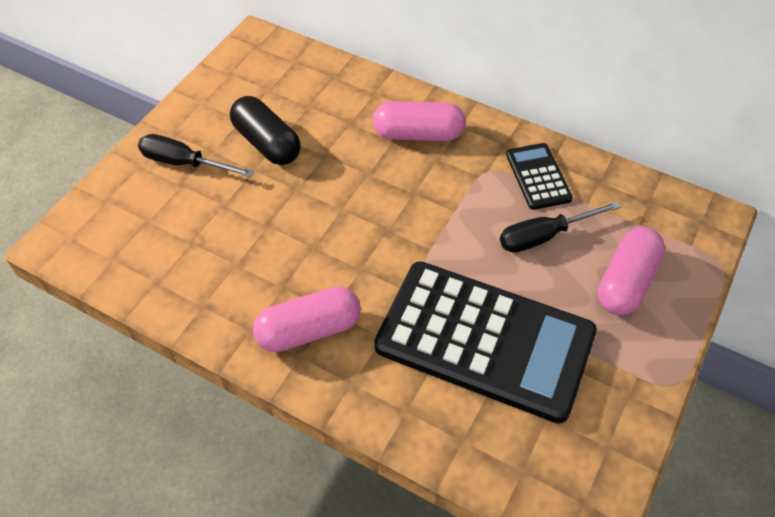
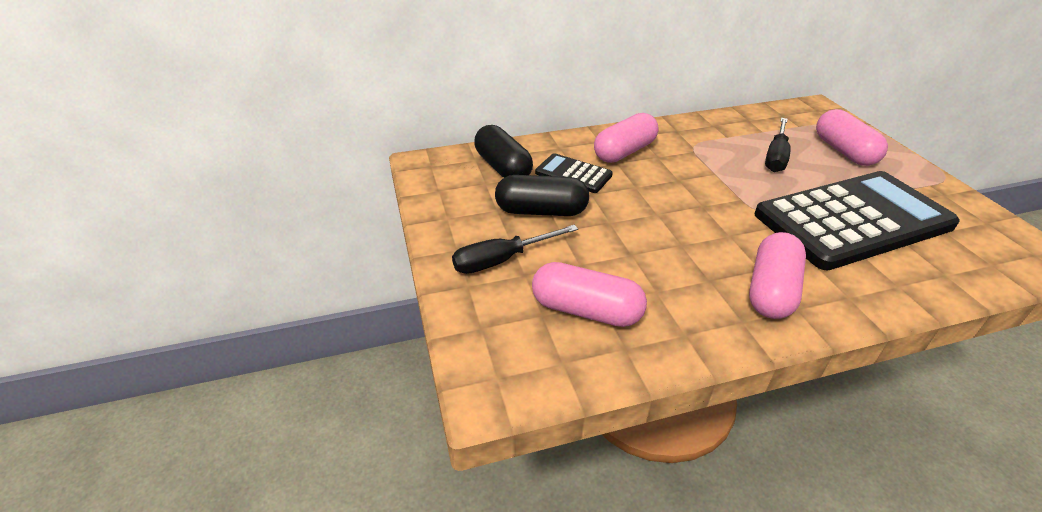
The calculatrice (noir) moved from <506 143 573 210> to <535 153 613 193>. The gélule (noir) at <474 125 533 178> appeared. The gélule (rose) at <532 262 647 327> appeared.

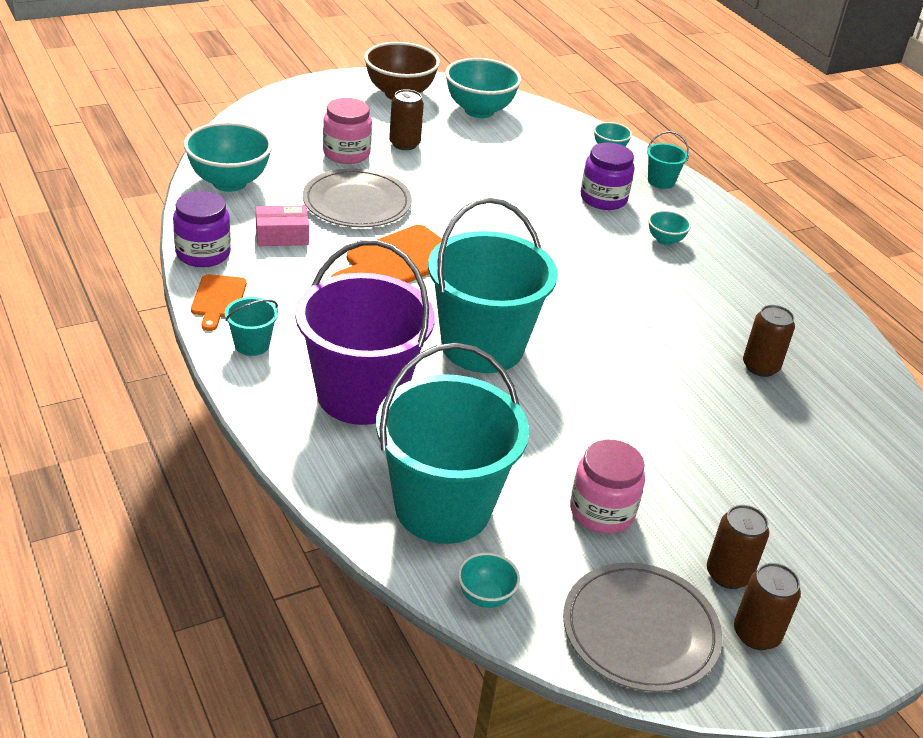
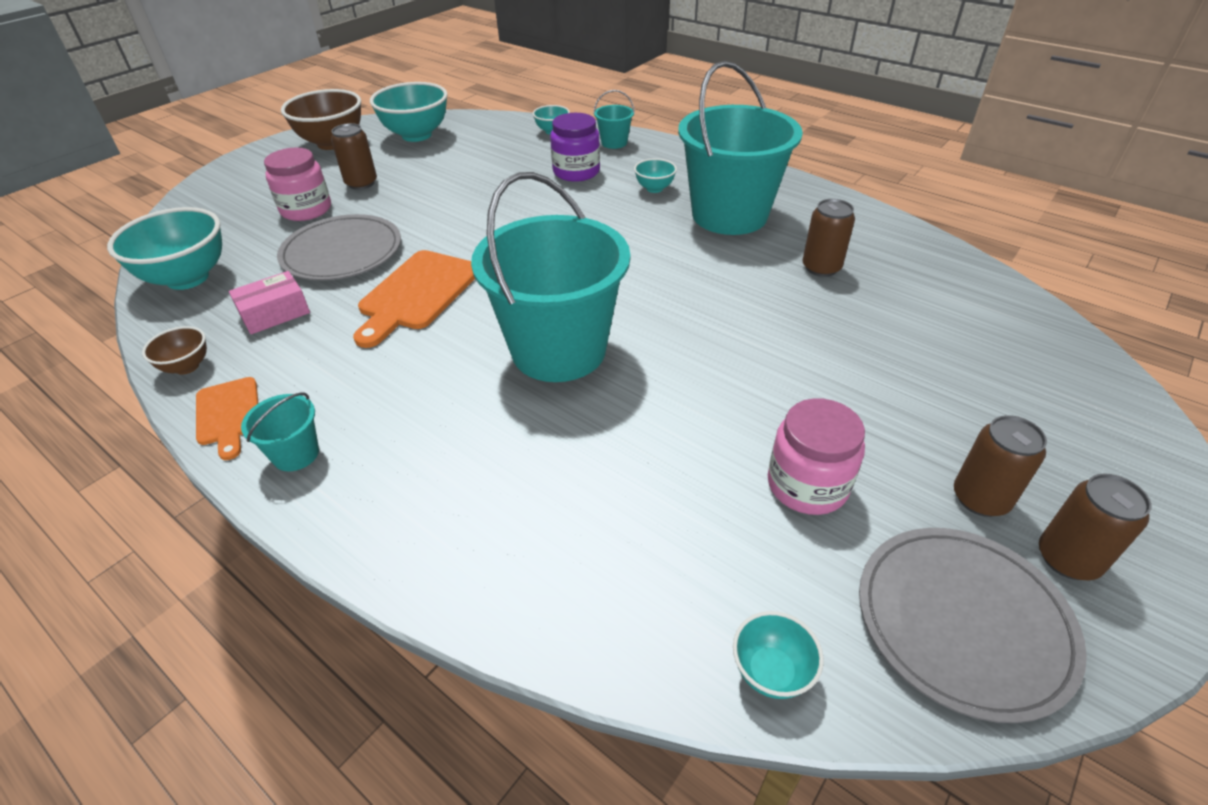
The bocal (violet) at <173 191 231 267> was replaced by the bol (marron) at <142 326 207 375>. The seau (violet) at <295 240 435 425> disappeared. The seau (turquoise) moved from <376 343 529 544> to <678 61 803 235>.

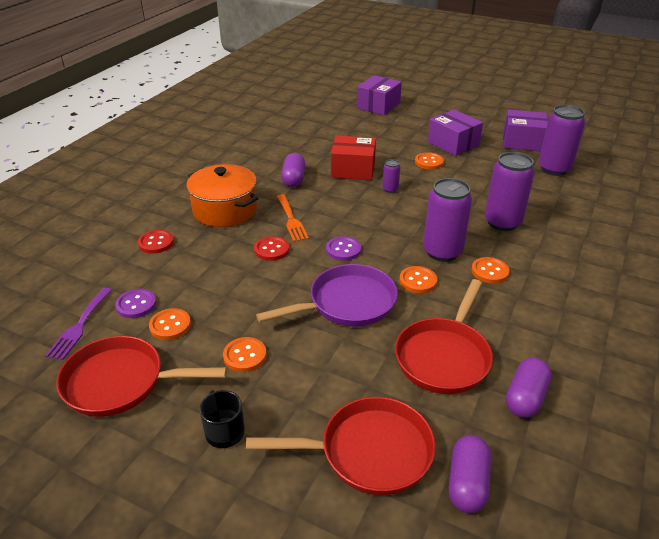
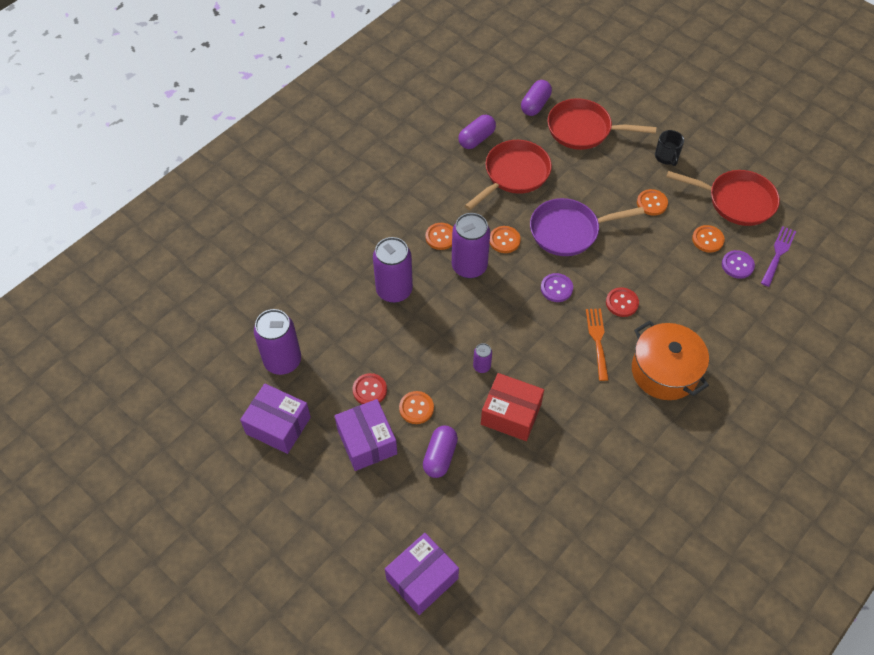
The bouton (rouge) moved from <138 230 174 254> to <352 373 387 404>. The gélule (violet) moved from <281 153 305 187> to <423 425 458 478>.

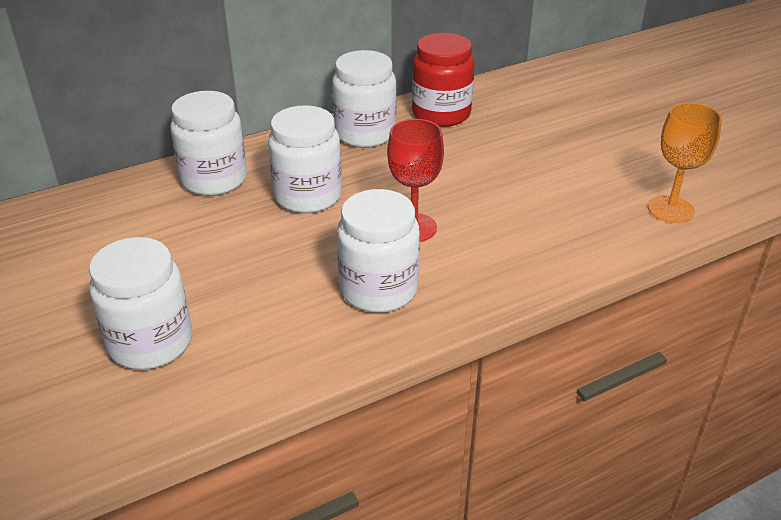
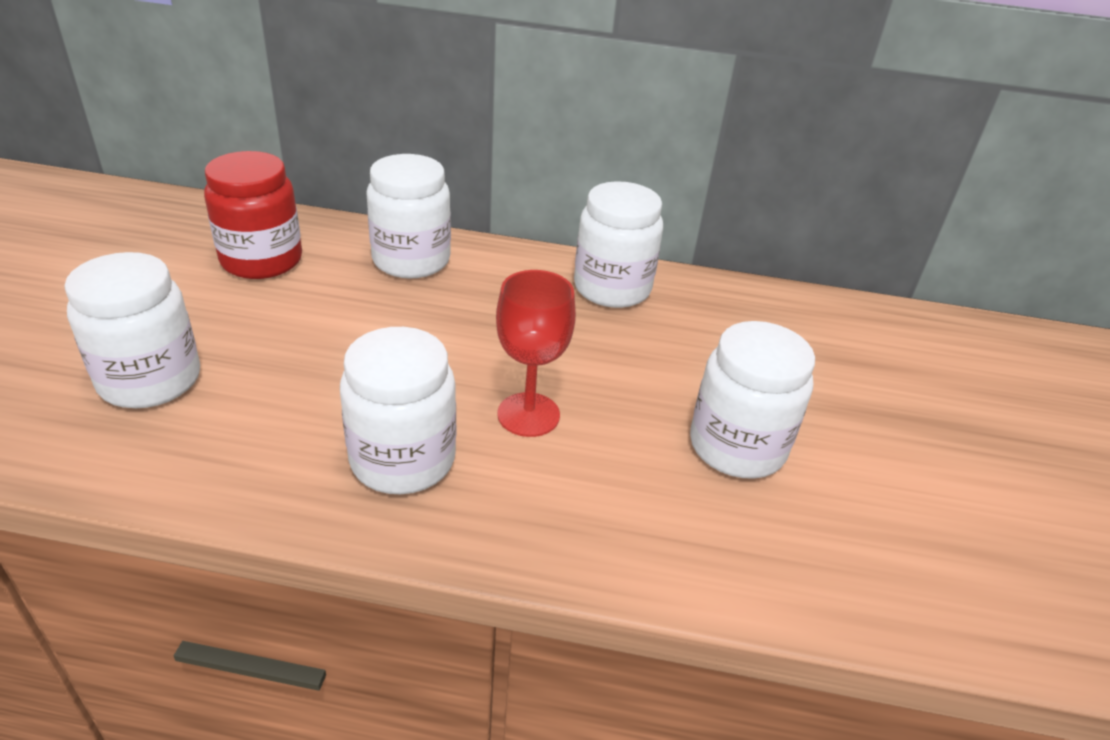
The bocal (blanc) moved from <268 105 342 213> to <690 321 815 479>. The bocal (rouge) moved from <412 33 475 127> to <204 151 302 279>. The verre à pied (orange) at <648 102 722 223> disappeared.

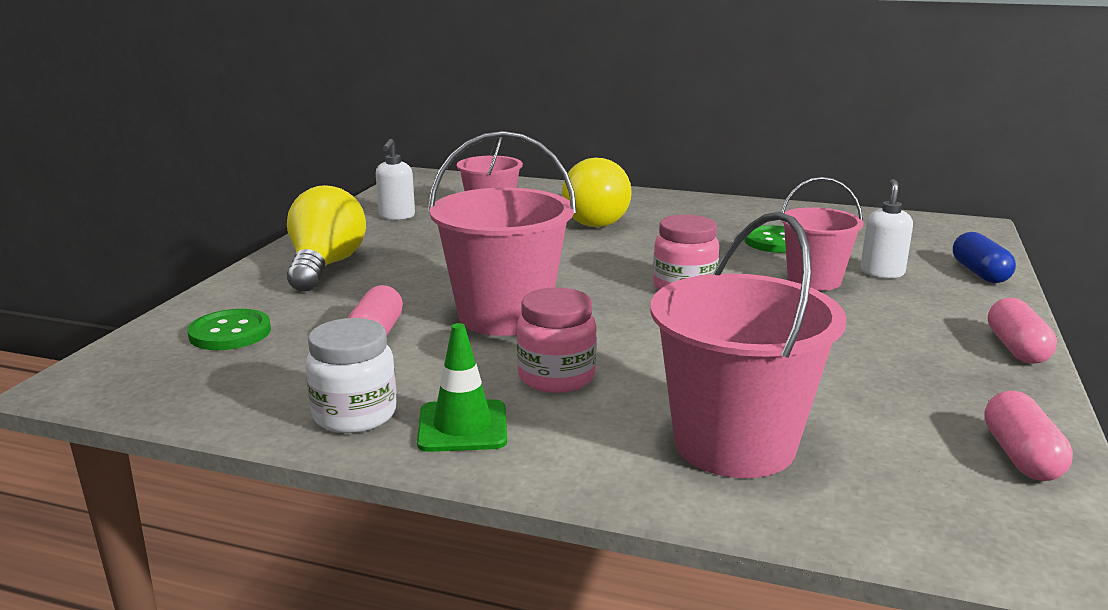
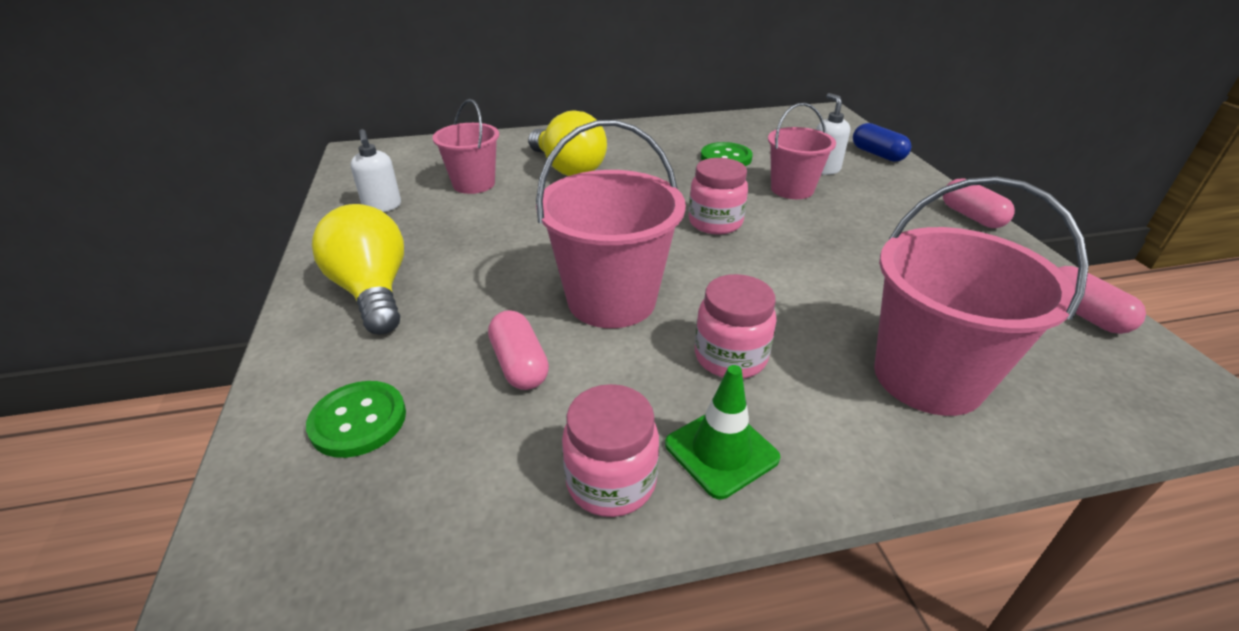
The bocal (blanc) at <306 318 397 433> became the bocal (rose) at <562 384 659 517>.

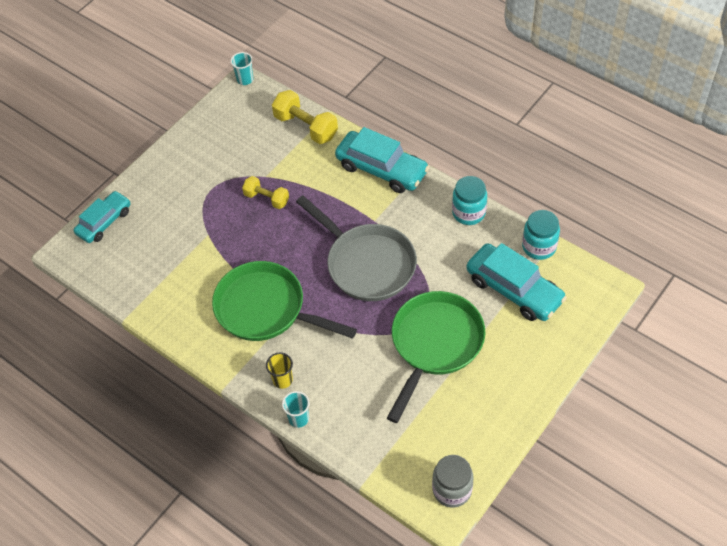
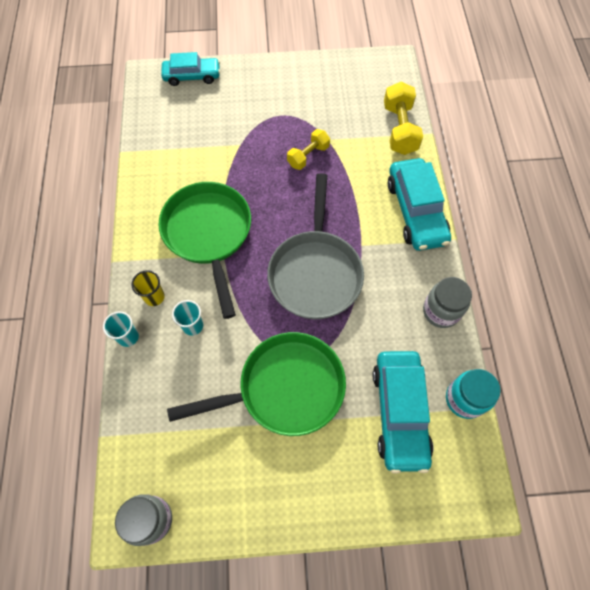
The gobelet (turquoise) moved from <230 52 253 85> to <172 300 203 336>. The haltère (jaune) at <242 176 289 209> turned 60 degrees clockwise. The bocal (turquoise) at <452 176 487 225> became the bocal (gris) at <423 277 472 328>.

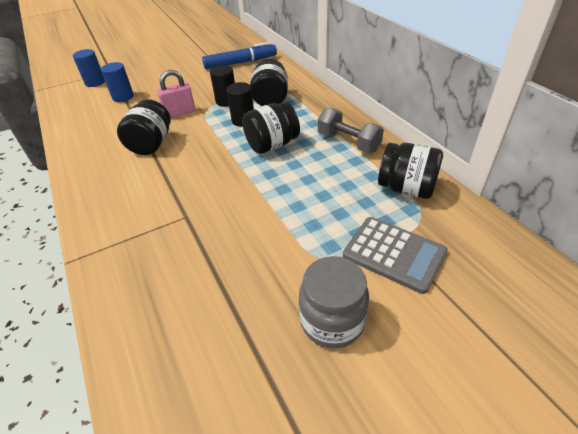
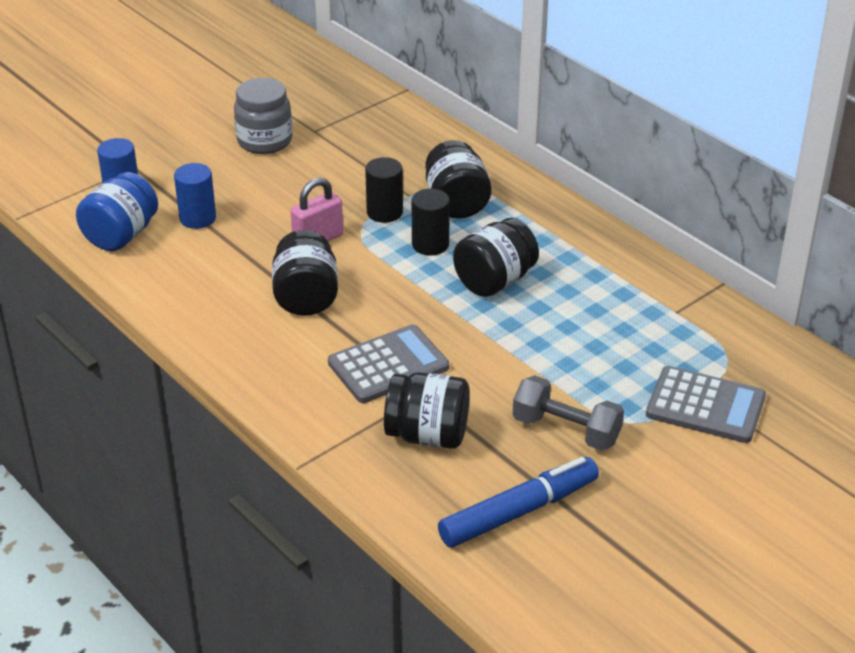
The feutre (bleu) moved from <202 42 277 69> to <438 457 599 548>. The bocal (gris) moved from <299 256 369 349> to <234 78 292 154>. The haltère (gris) moved from <318 108 384 153> to <513 375 624 451>. The bocal (noir) moved from <378 143 443 199> to <384 372 470 449>. The bocal (bleu) at <76 172 158 251> appeared. The calculatrice (gris) at <328 324 449 403> appeared.

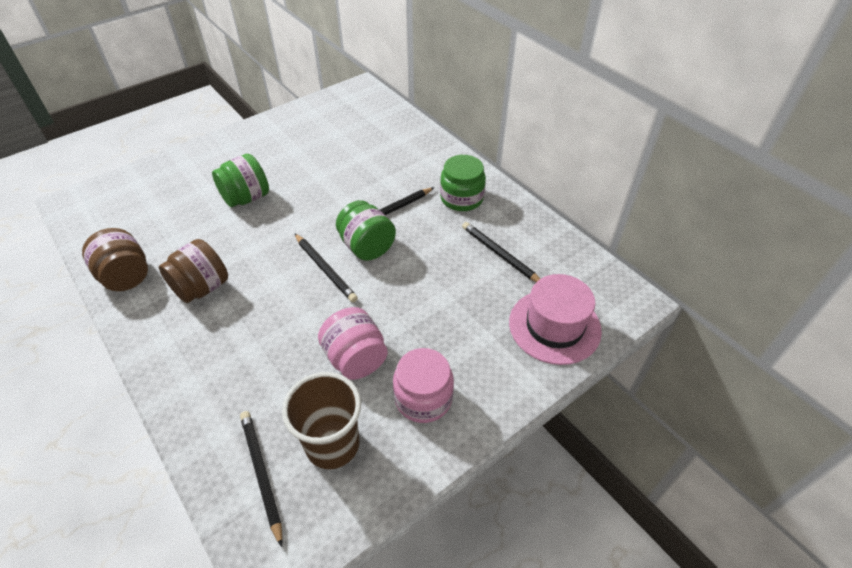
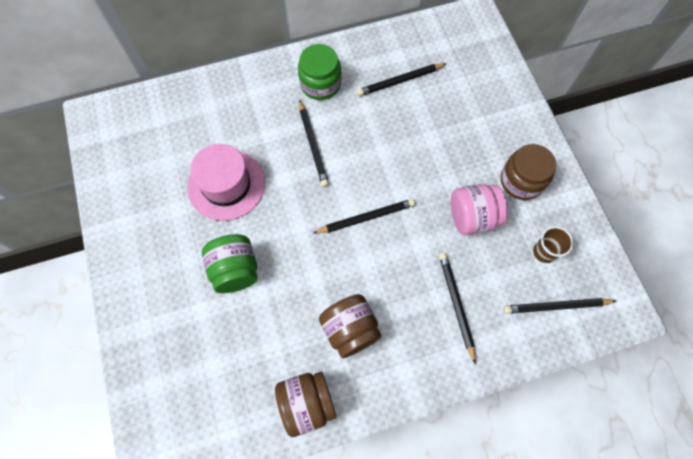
The gobelet (marron) at <282 372 361 469> changed to 0.56 times the size. The bocal (vert) at <336 200 396 261> disappeared. The bocal (rose) at <393 348 454 423> became the bocal (marron) at <501 144 556 200>. The chapeau (rose) moved from <509 274 602 365> to <187 144 265 221>. The crayon (noir) at <439 253 476 364> appeared.

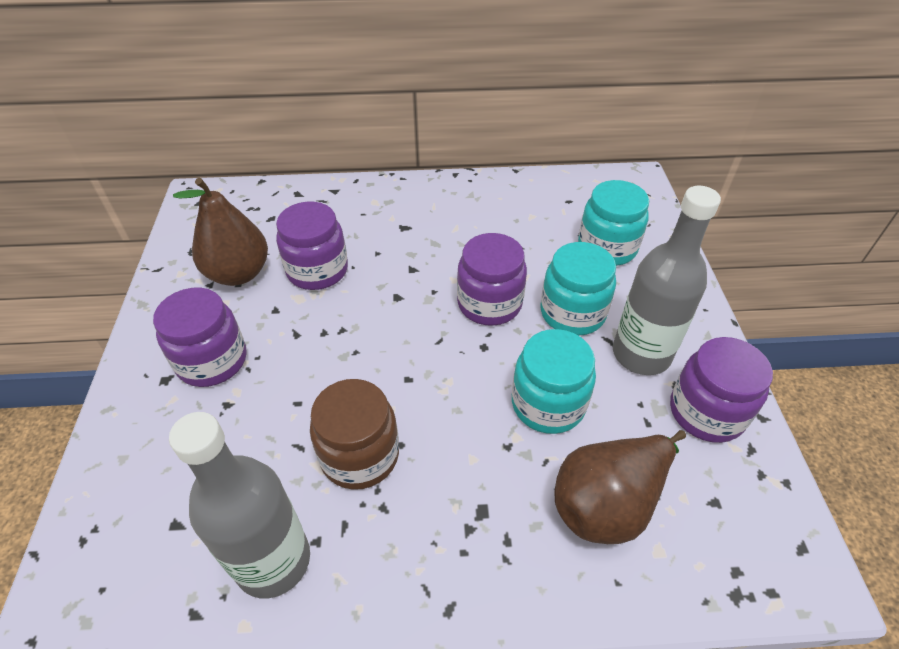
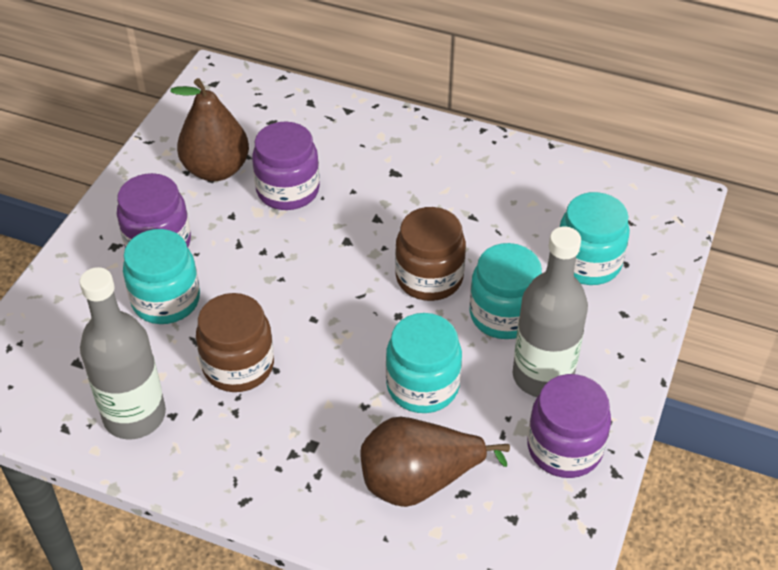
The bocal (violet) at <457 233 527 326> became the bocal (marron) at <395 207 466 301>. The bocal (turquoise) at <123 229 200 324> appeared.

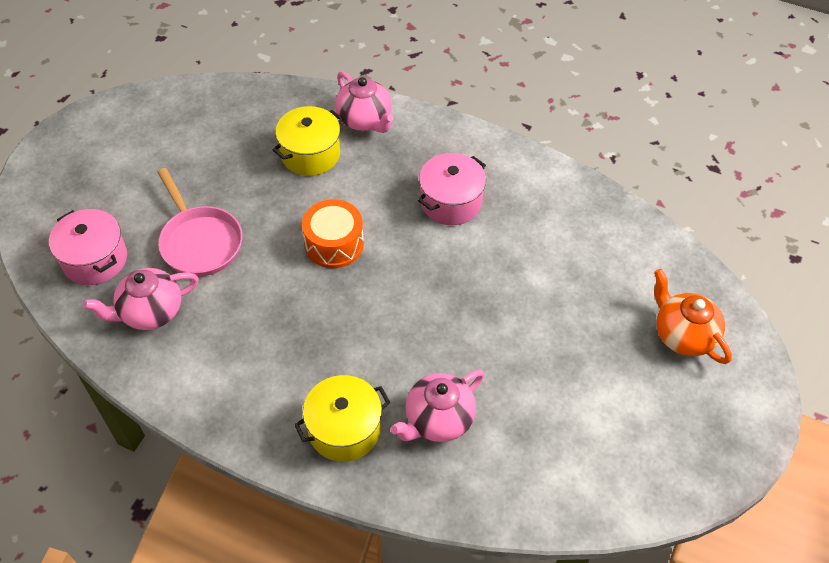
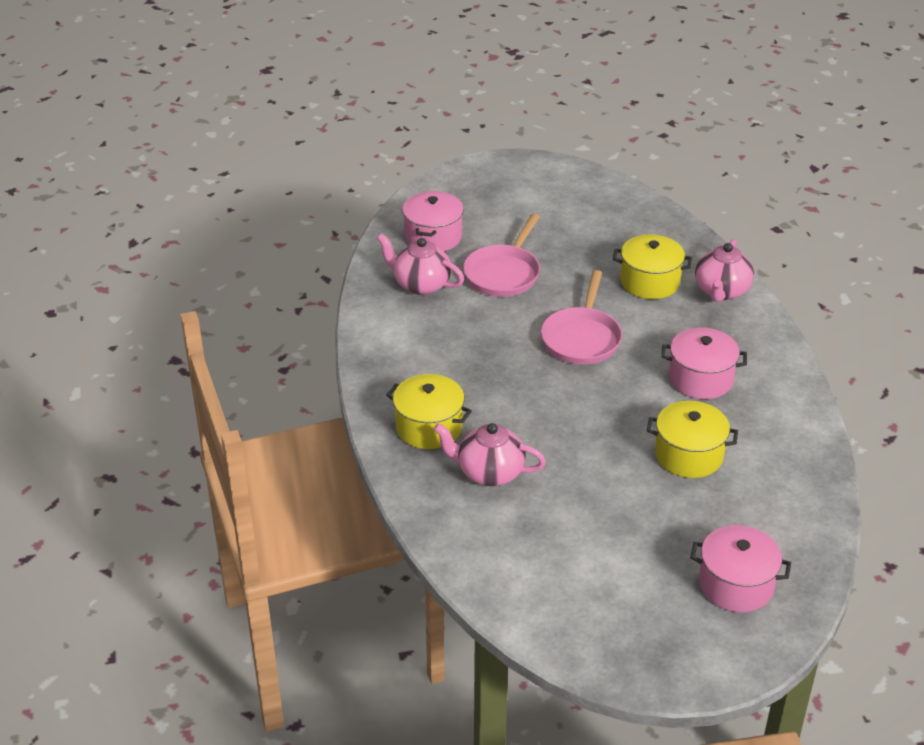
The tambour (orange) at <302 199 364 268> was replaced by the poêle (rose) at <541 270 622 365>. The théière (orange) at <654 269 732 364> was replaced by the marmite (rose) at <690 525 791 612>. The marmite (jaune) at <647 401 738 478> appeared.

